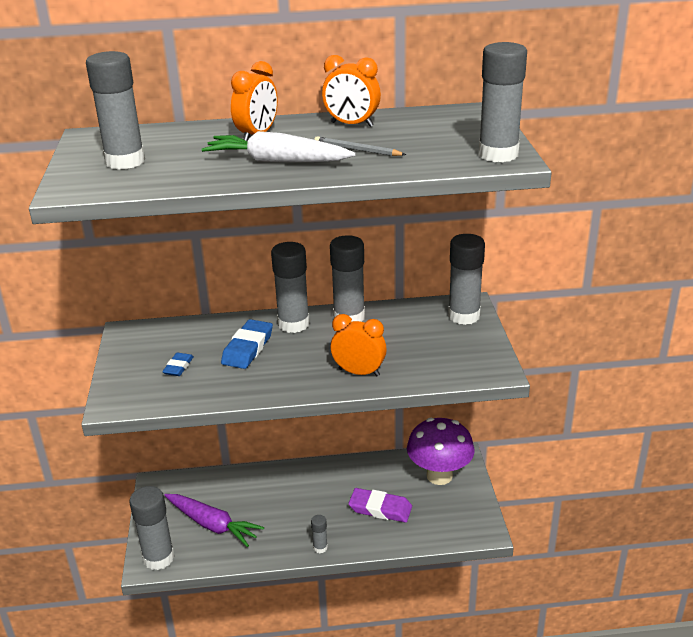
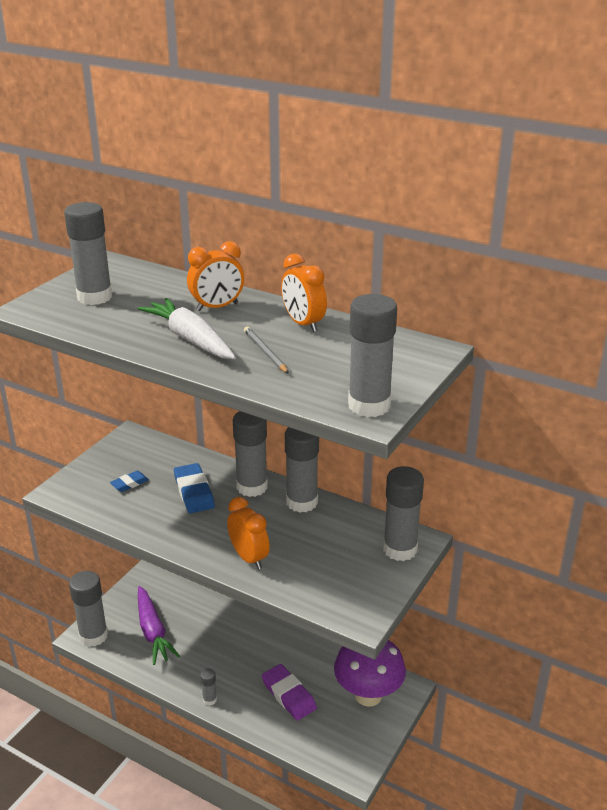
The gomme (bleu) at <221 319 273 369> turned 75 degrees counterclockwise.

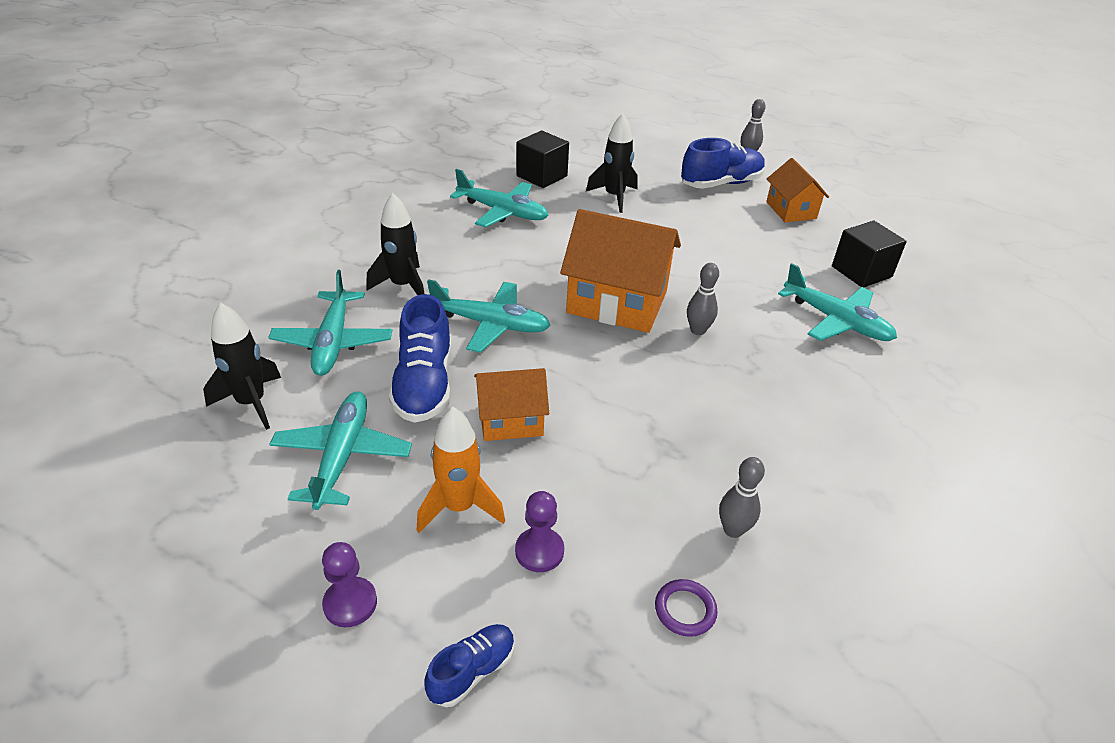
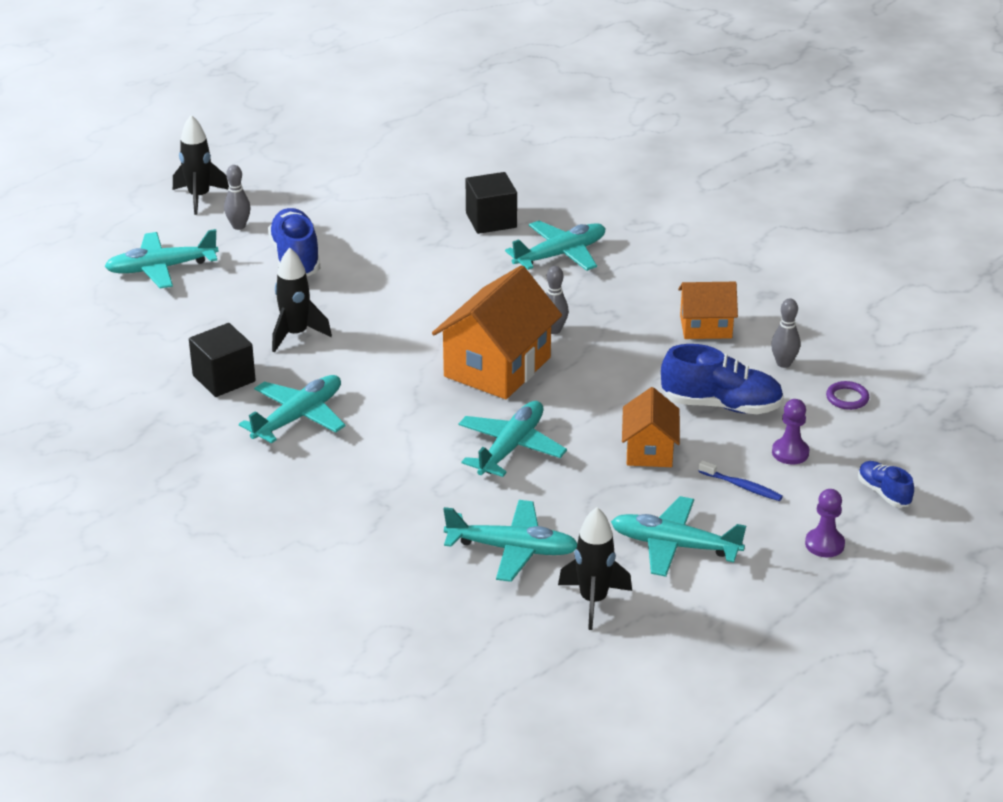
The fusée (noir) moved from <366 193 425 295> to <173 115 229 215>. The chaussure (bleu) moved from <389 294 451 423> to <661 344 784 414>. The fusée (orange) at <417 407 505 533> was replaced by the brosse à dents (bleu) at <698 460 783 501>. The maison (orange) moved from <766 158 829 222> to <678 282 738 339>. The avion (turquoise) at <104 229 219 289> appeared.

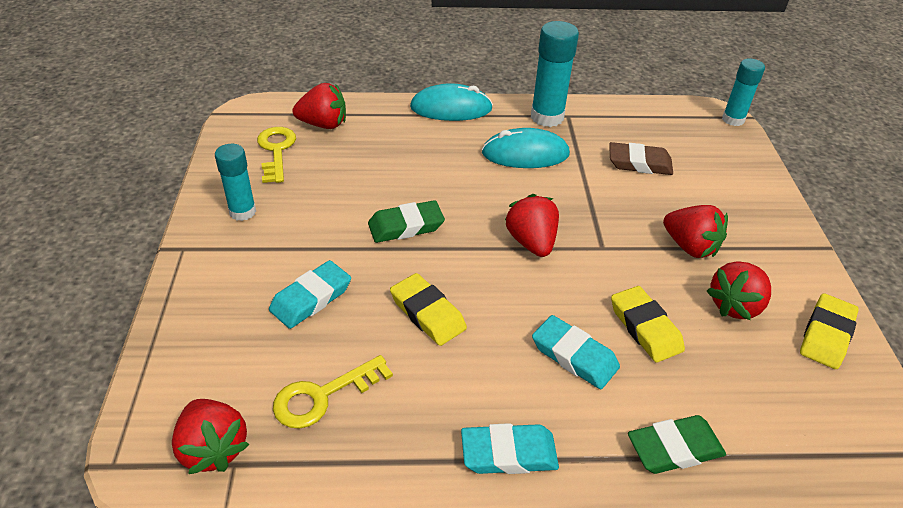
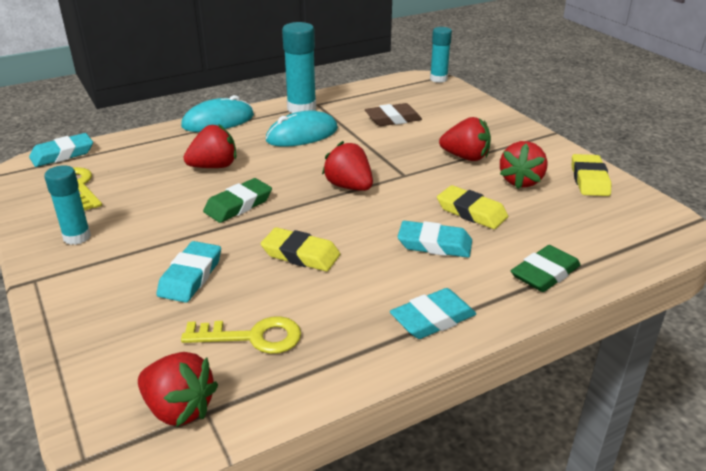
The clé (jaune) at <273 355 393 429> turned 120 degrees counterclockwise. The fraise (rouge) moved from <293 83 346 129> to <184 124 236 168>. The gomme (turquoise) at <29 133 93 167> appeared.

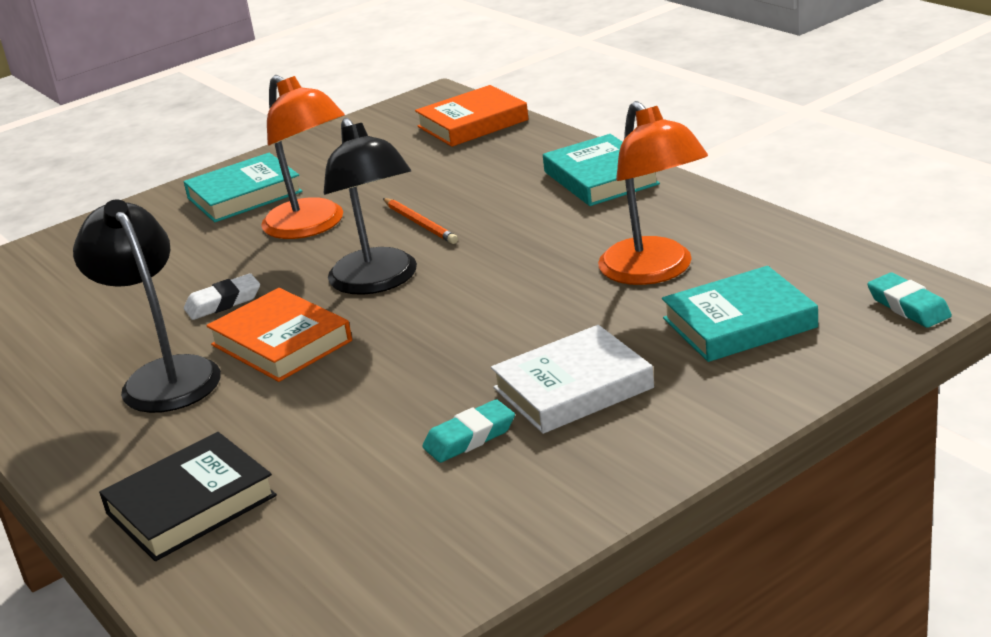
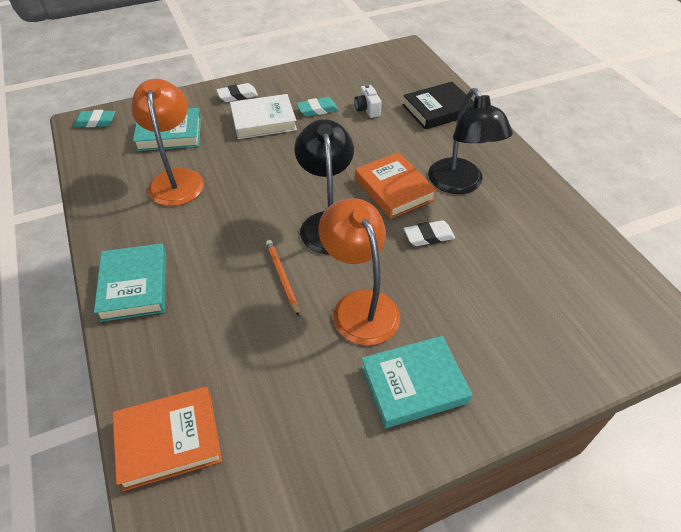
The gomme (turquoise) at <867 273 952 328> turned 75 degrees counterclockwise. The gomme (blanc) at <217 83 258 102> appeared. The appareil photo (blanc) at <354 84 381 118> appeared.

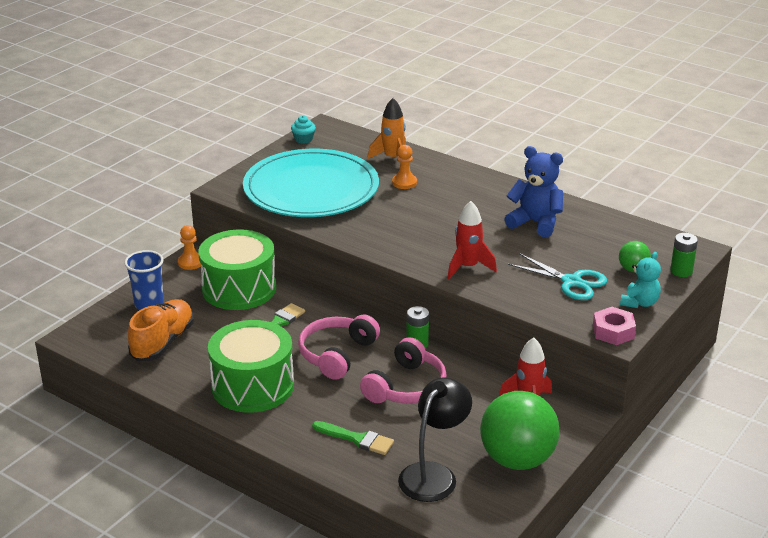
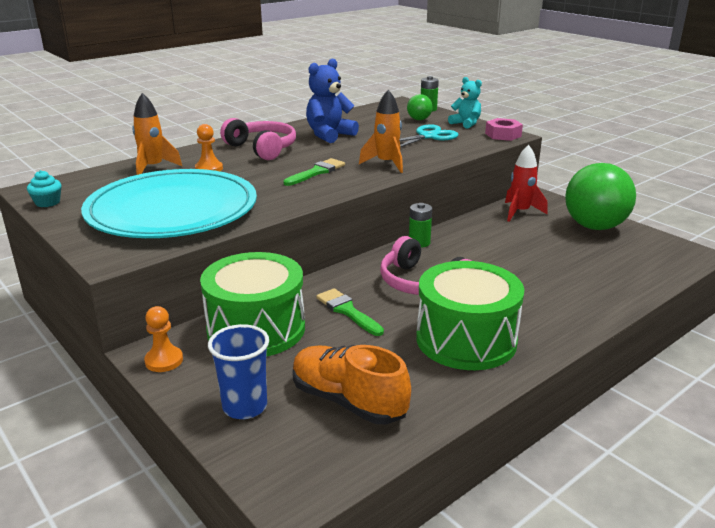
The pinceau (vert) moved from <312 421 394 455> to <283 158 345 186>. The casque audio (rose) moved from <360 337 447 403> to <220 118 296 160>. The lampe (noir) at <398 377 472 502> disappeared. The fusée (rouge) at <448 201 497 279> became the fusée (orange) at <359 90 403 173>.

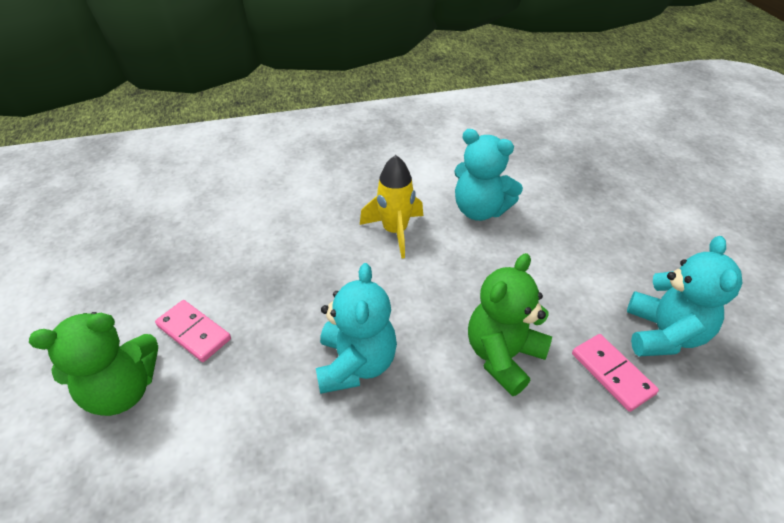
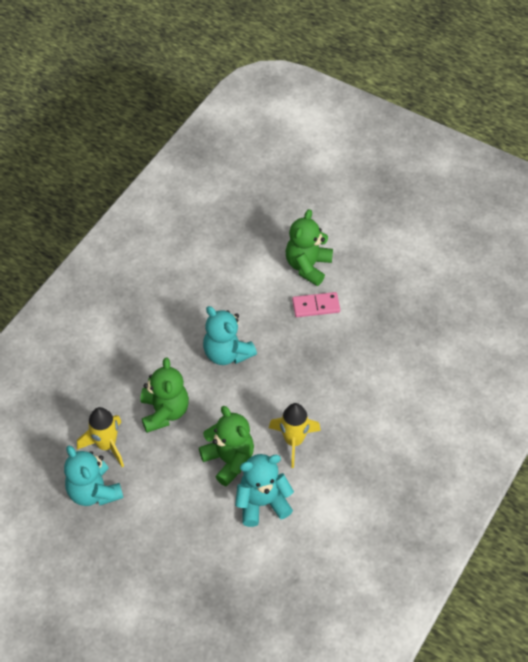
The domino (rose) at <572 334 659 412> was replaced by the fusée (jaune) at <77 407 124 467>. The ours en peluche (vert) at <199 406 254 487> appeared.

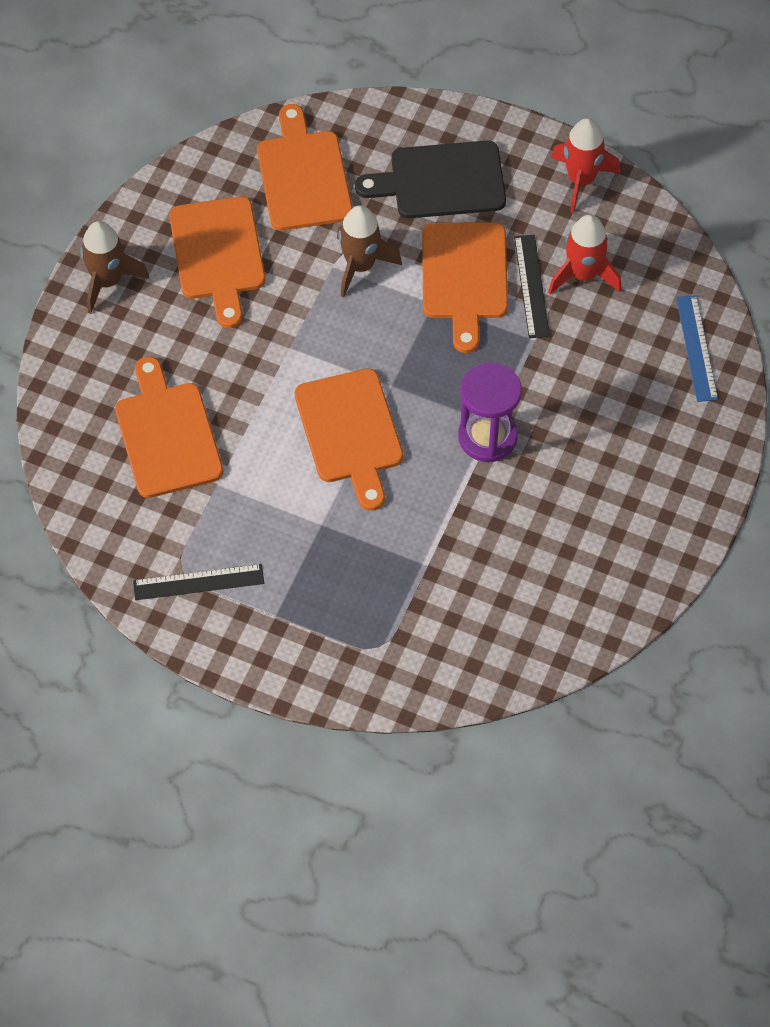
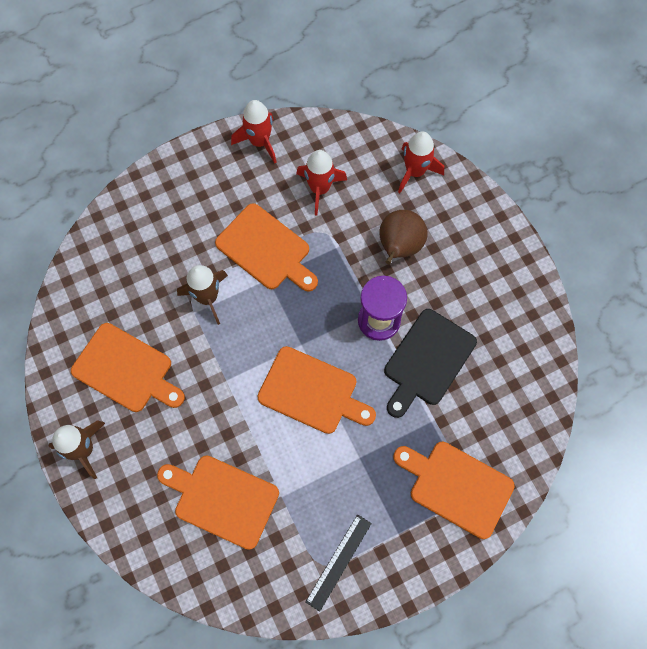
The planche à découper (orange) moved from <257 104 353 231> to <393 442 515 539>. The planche à découper (noir) moved from <355 141 506 218> to <384 309 477 418>. The règle (noir) at <514 235 550 338> disappeared. The règle (bleu) at <676 295 718 402> was replaced by the fusée (rouge) at <398 131 444 193>. The poire (marron) at <379 210 428 264> appeared.

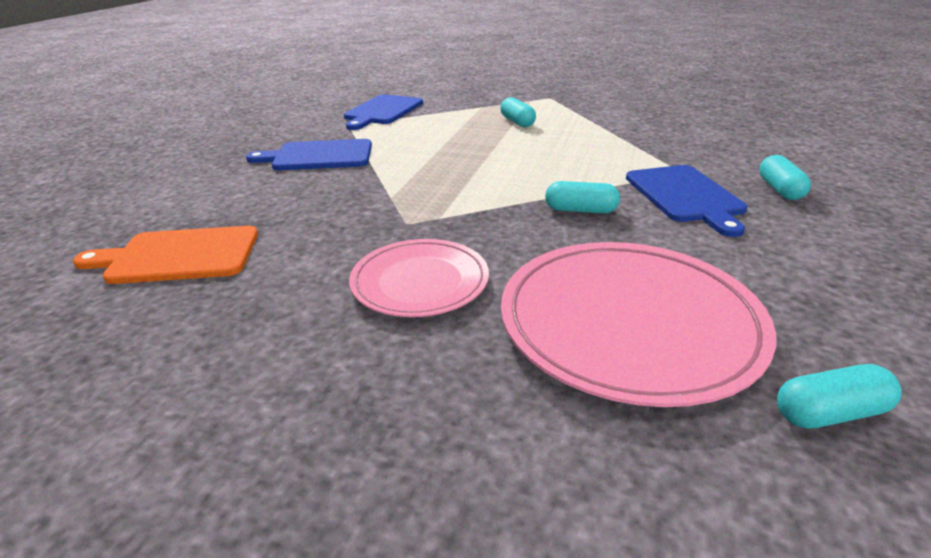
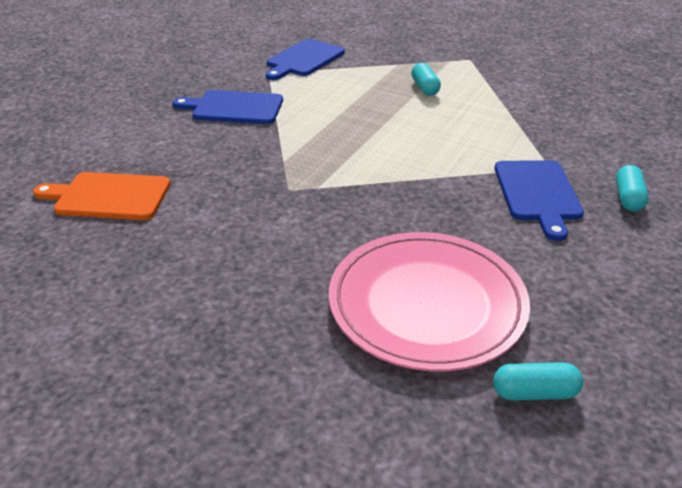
The assiette (rose) at <349 239 489 317> disappeared. The gélule (turquoise) at <545 181 620 213> disappeared.

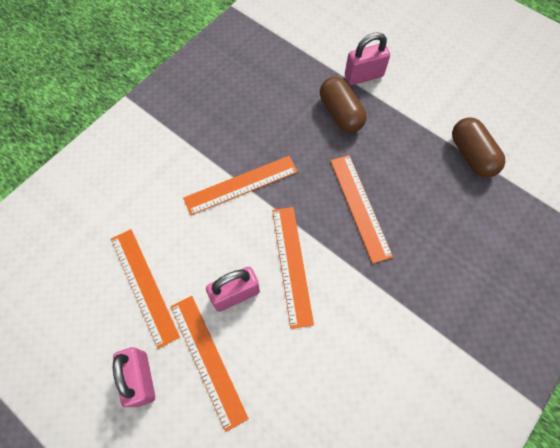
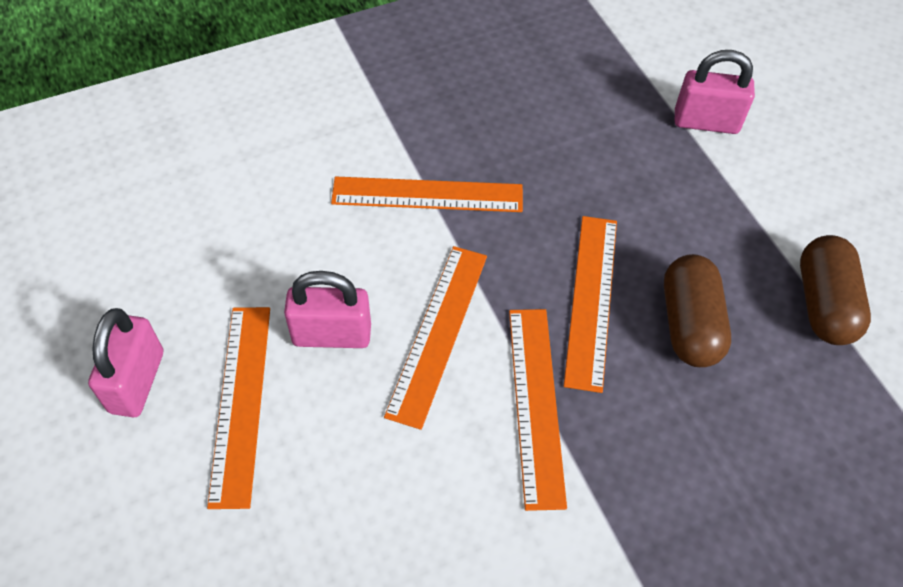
The règle (orange) moved from <111 229 180 349> to <509 309 567 511>. The gélule (marron) moved from <320 77 366 133> to <664 254 731 367>.

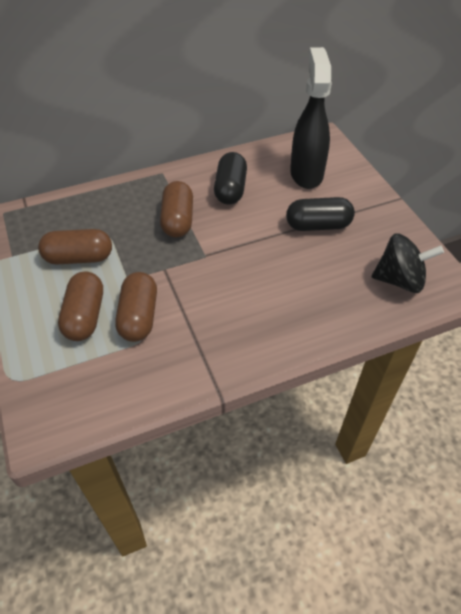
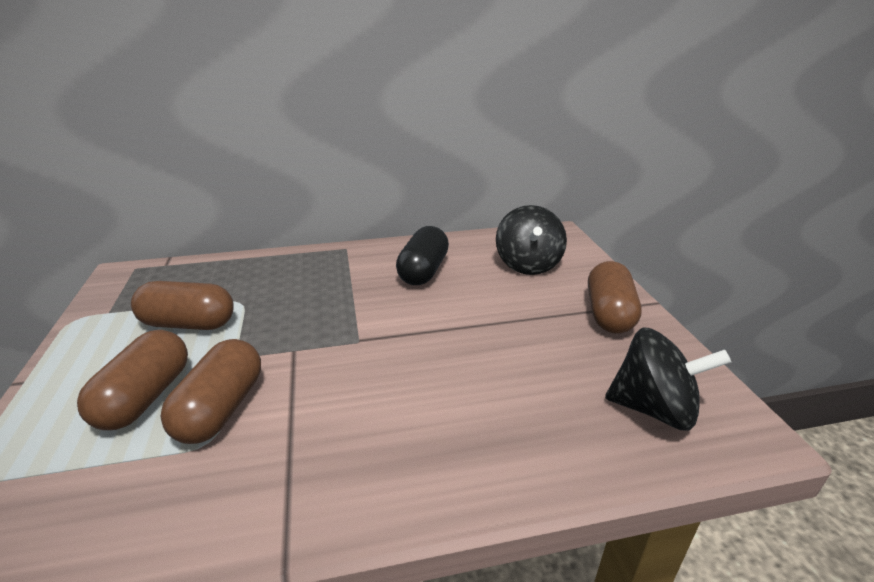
The gélule (marron) moved from <160 181 193 237> to <588 261 642 334>. The gélule (noir) at <286 197 355 231> disappeared. The vaporisateur (noir) at <290 47 332 189> was replaced by the toupie (noir) at <496 205 567 275>.

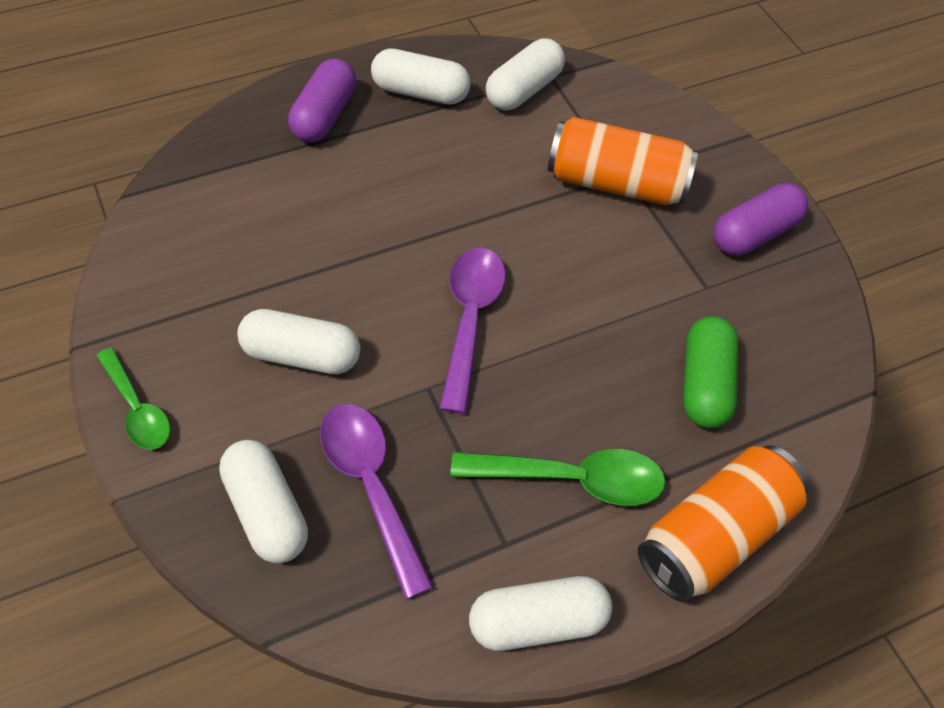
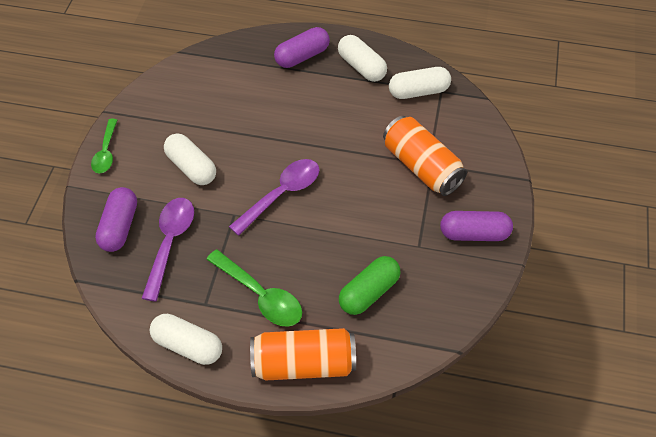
The gélule (blanc) at <219 440 308 563> became the gélule (violet) at <95 187 137 252>.

